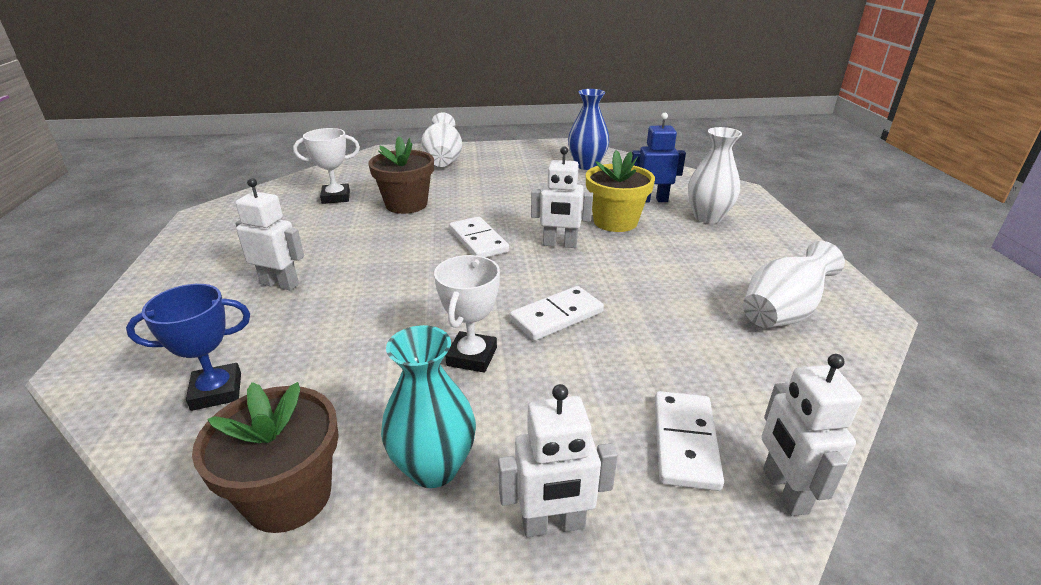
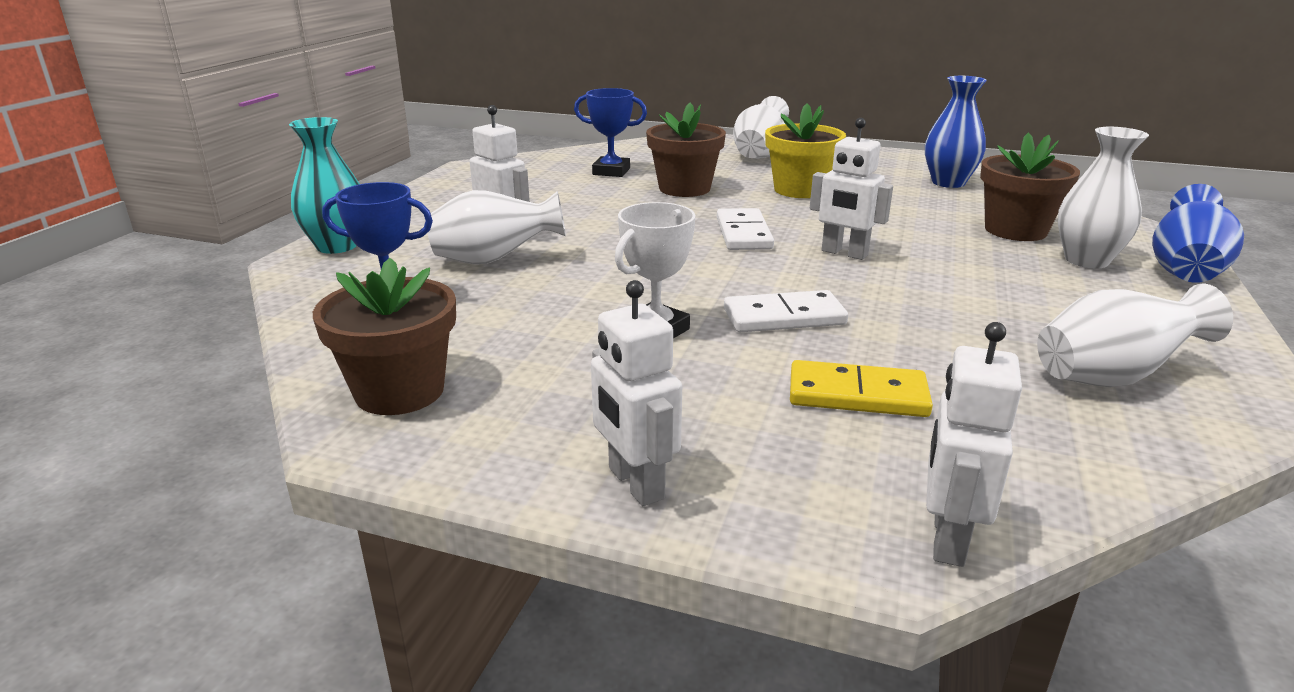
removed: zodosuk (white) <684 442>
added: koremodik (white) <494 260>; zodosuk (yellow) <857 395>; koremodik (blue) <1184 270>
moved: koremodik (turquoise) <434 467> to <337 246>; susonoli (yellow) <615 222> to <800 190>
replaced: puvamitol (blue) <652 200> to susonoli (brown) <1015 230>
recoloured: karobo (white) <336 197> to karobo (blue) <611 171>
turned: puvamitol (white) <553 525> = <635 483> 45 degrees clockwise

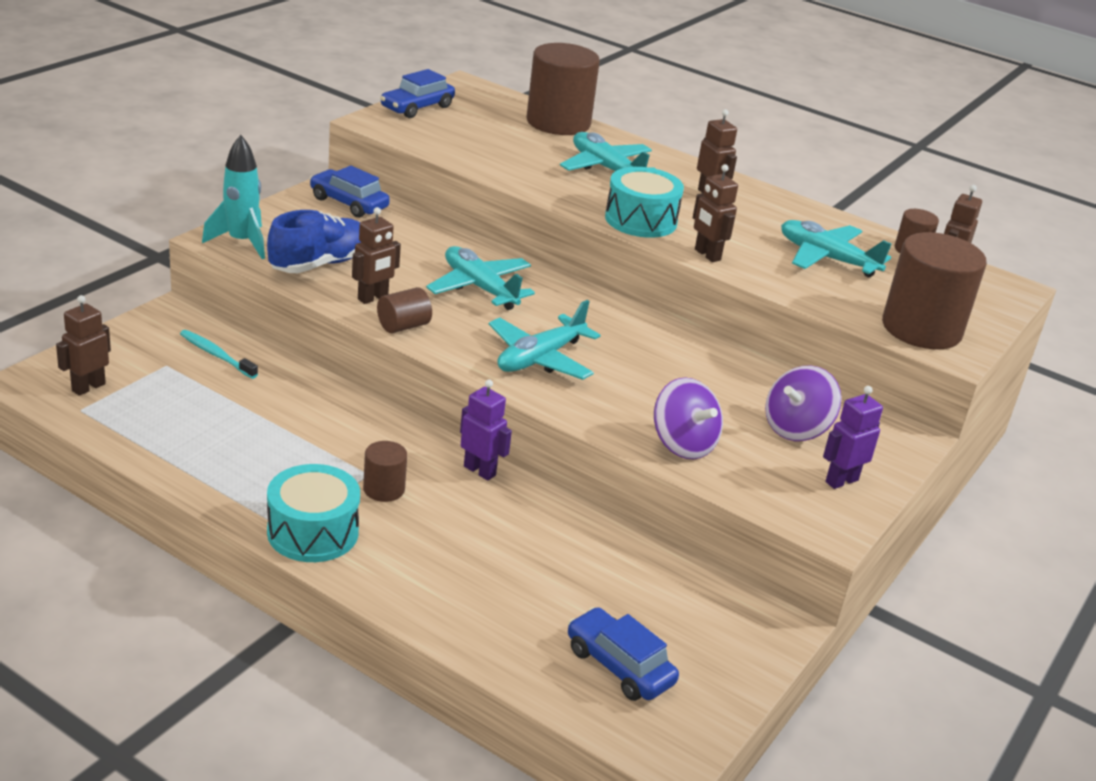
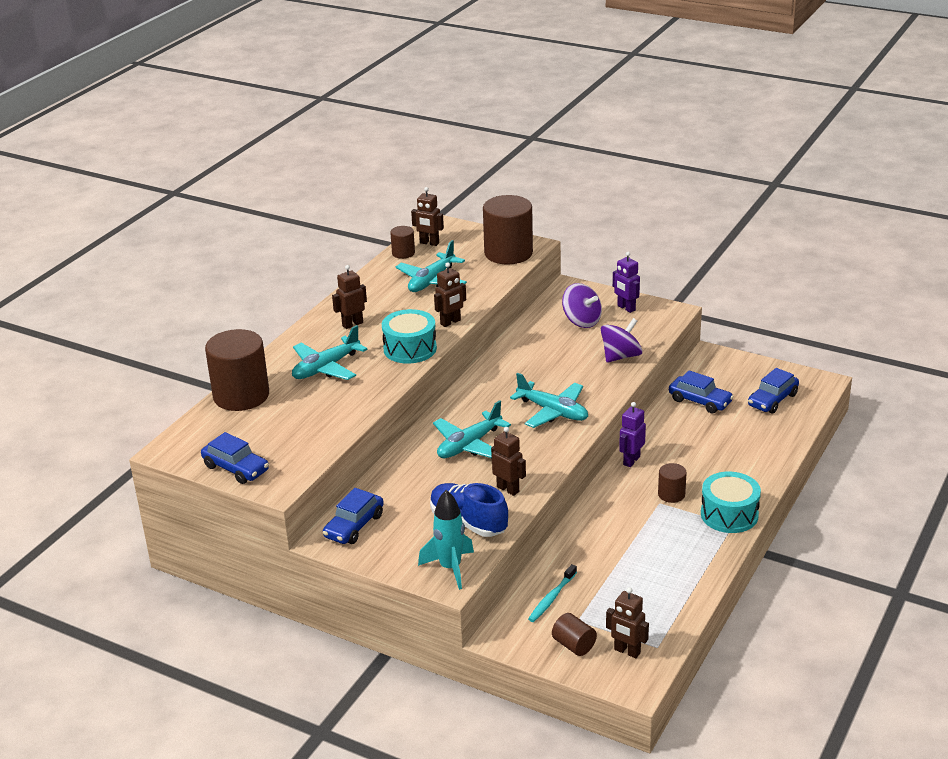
added: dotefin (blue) <700 401>
moved: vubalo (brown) <403 326> to <574 645>

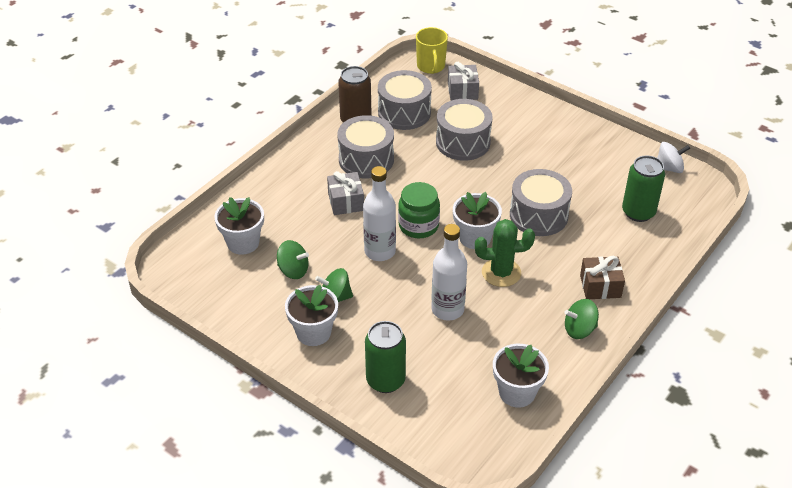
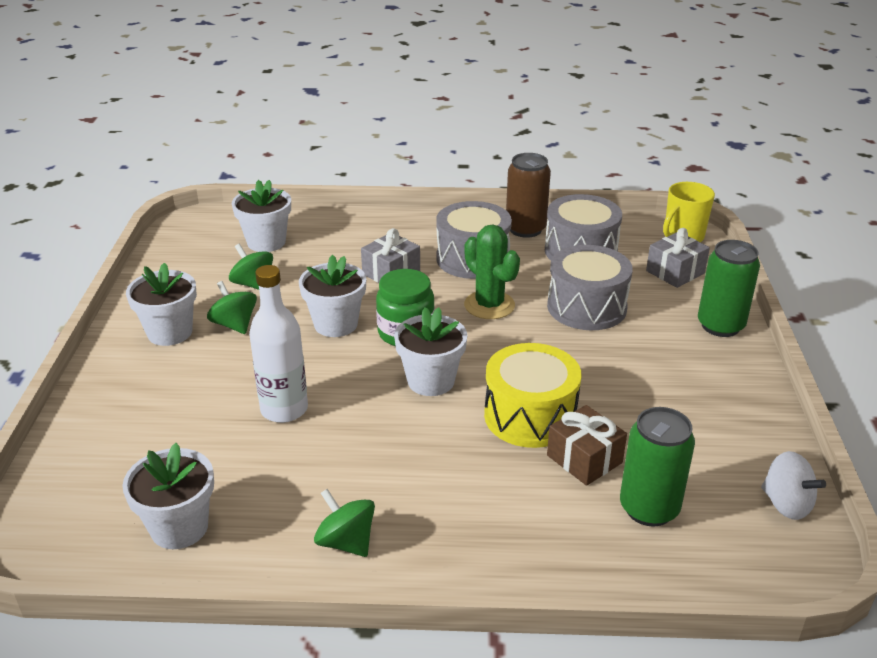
moved: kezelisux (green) <385 380> to <720 326>; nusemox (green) <501 273> to <489 305>; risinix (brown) <600 286> to <584 459>
replaced: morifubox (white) <380 251> to susonoli (white) <336 324>
recoloured: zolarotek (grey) <538 215> to zolarotek (yellow) <530 416>
turned: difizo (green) <293 270> = <253 284> 150 degrees clockwise

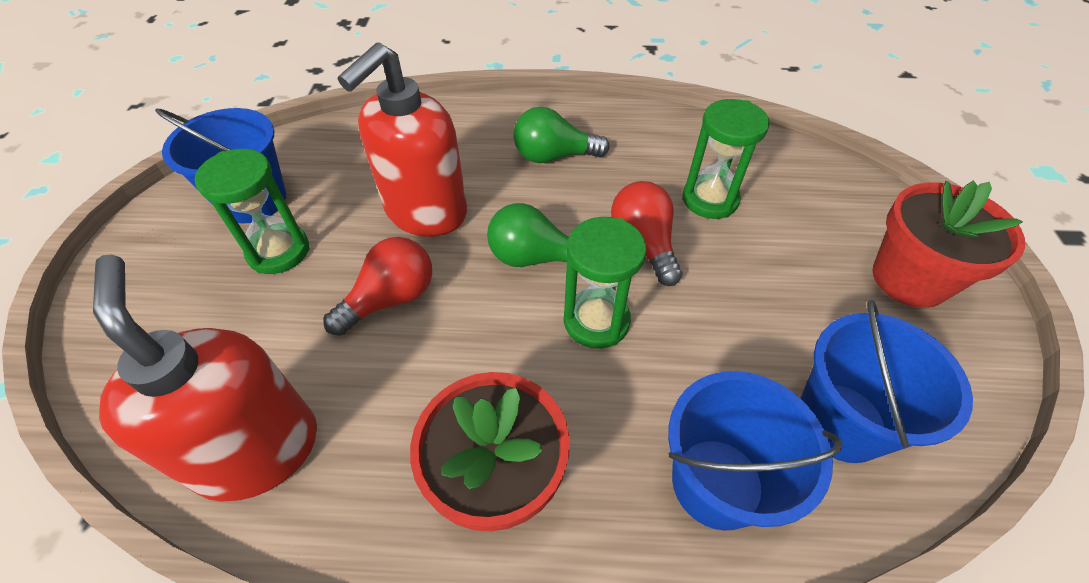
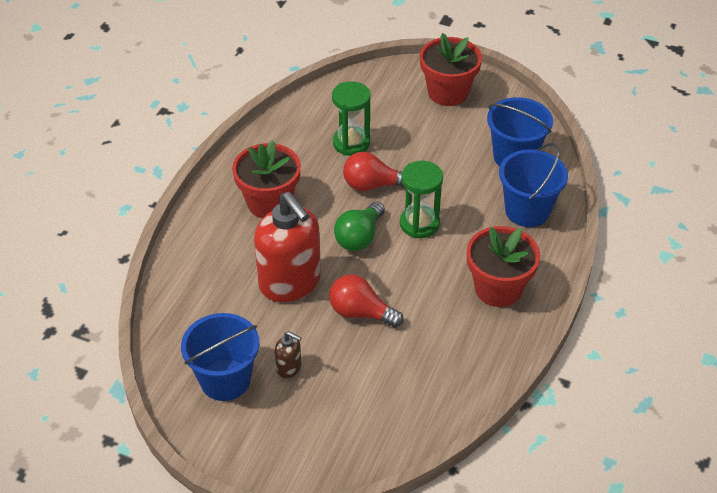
removed: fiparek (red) <258 450>
replaced: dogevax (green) <279 251> to fiparek (brown) <289 367>; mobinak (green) <553 156> to susonoli (red) <269 203>
turned: mobinak (red) <391 299> = <361 313> 45 degrees counterclockwise

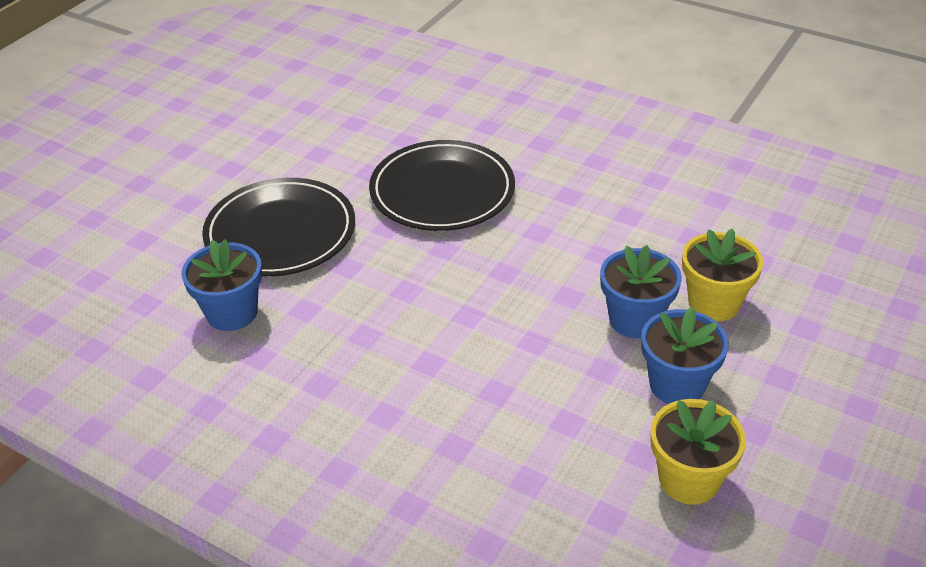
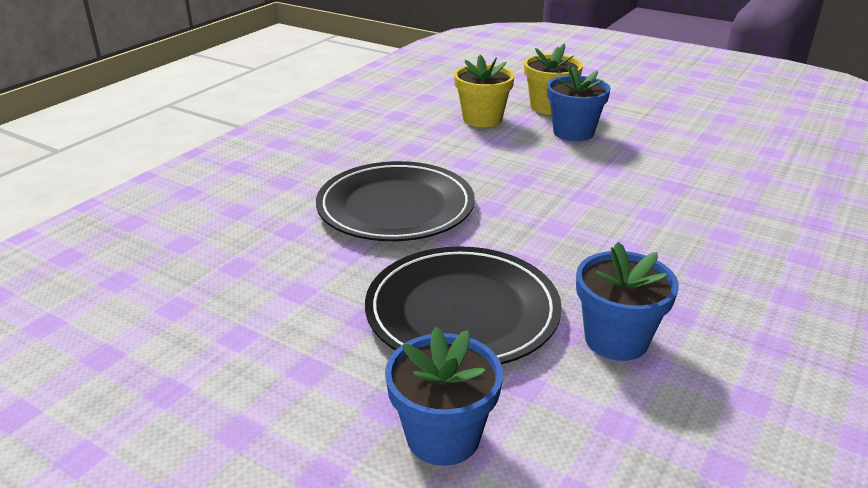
moved: susonoli (blue) <677 385> to <443 436>; susonoli (yellow) <689 479> to <482 119>

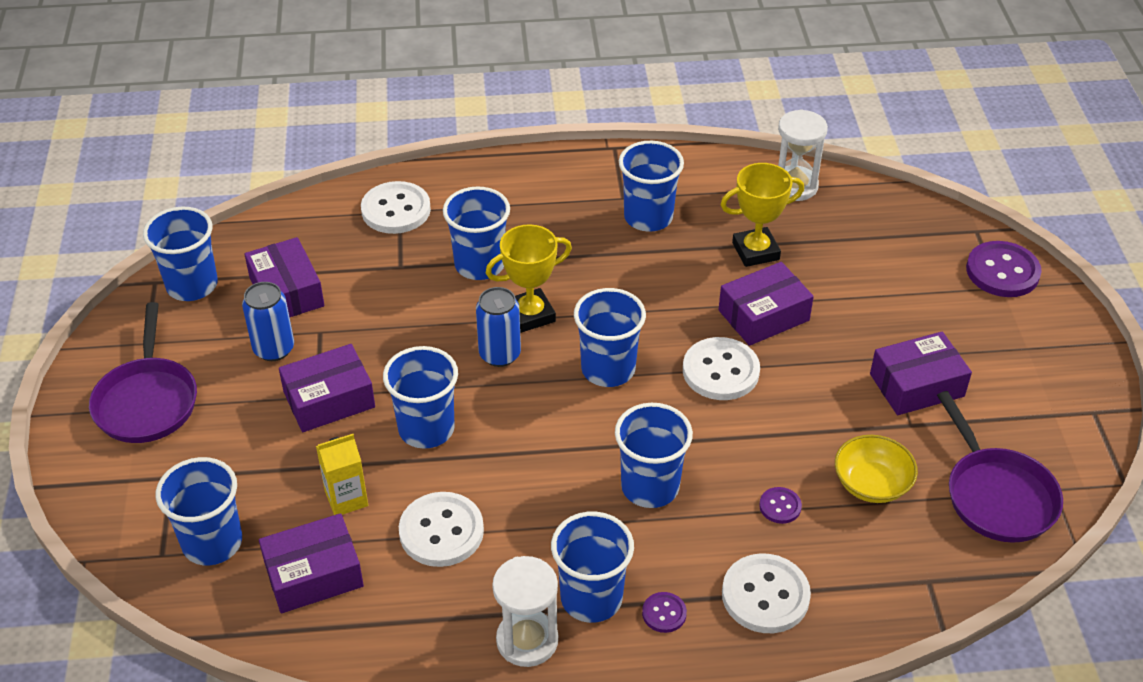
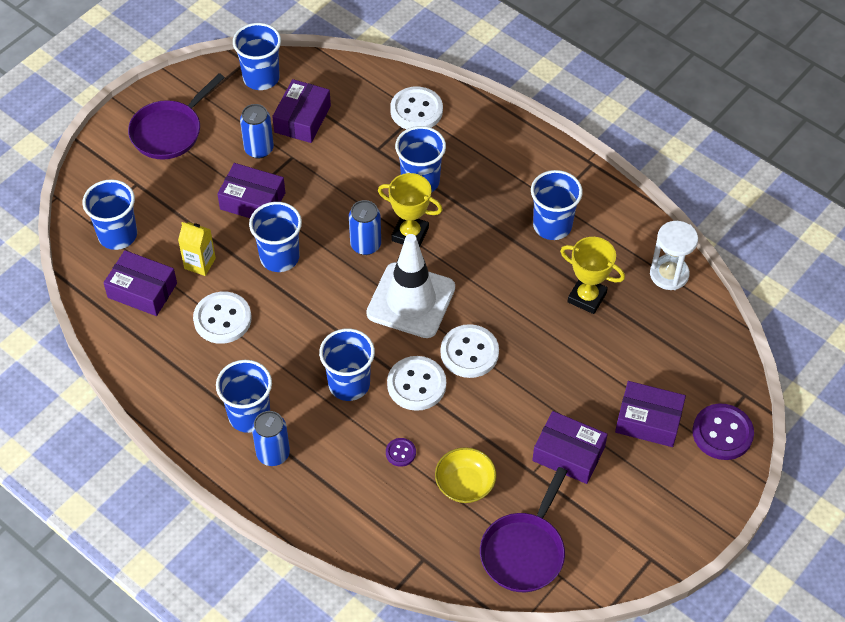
removed: dogevax (white) <527 640>
moved: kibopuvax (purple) <763 315> to <648 420>; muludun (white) <765 595> to <416 384>
replaced: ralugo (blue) <608 369> to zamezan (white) <411 300>; muludun (purple) <664 613> to kezelisux (blue) <273 454>

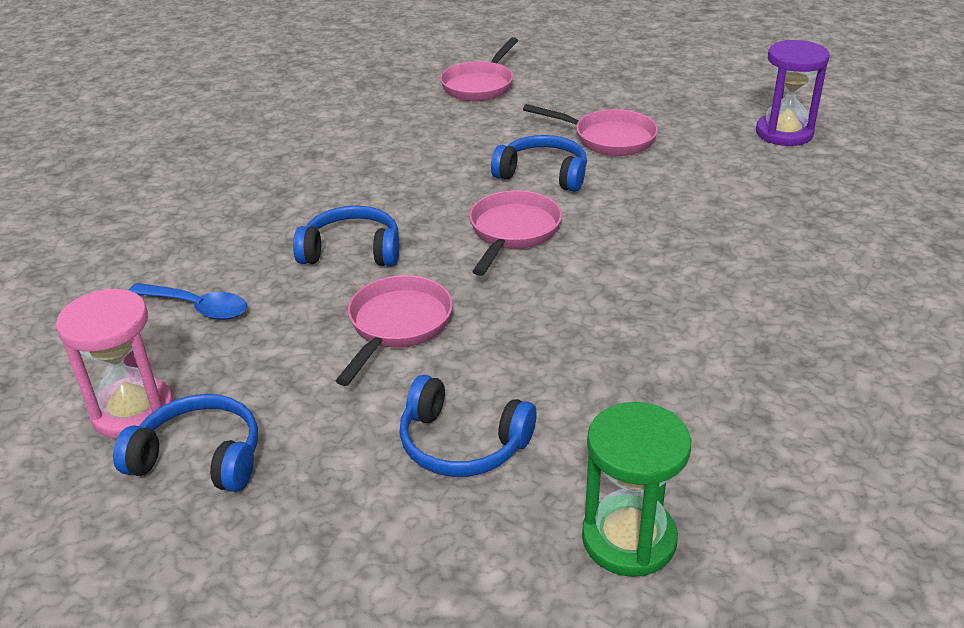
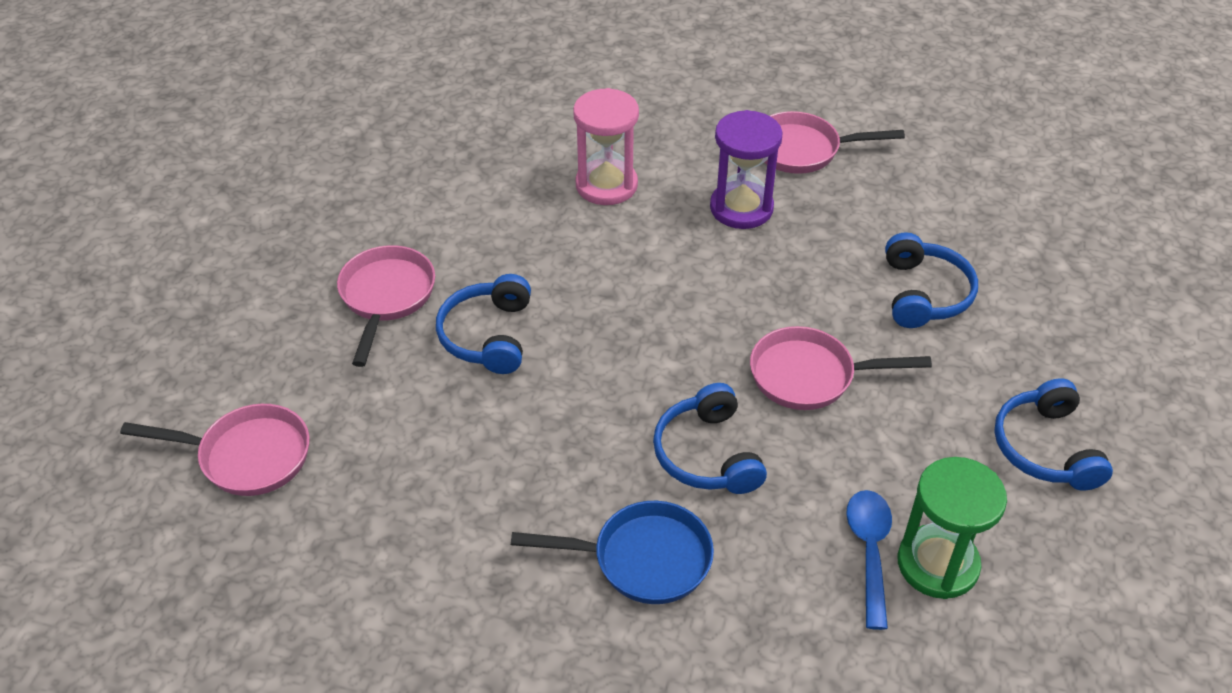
added: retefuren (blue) <643 559>
moved: dogevax (pink) <133 411> to <606 185>; retefuren (pink) <512 232> to <803 150>; dogevax (green) <629 539> to <937 564>; dogevax (purple) <784 133> to <741 208>

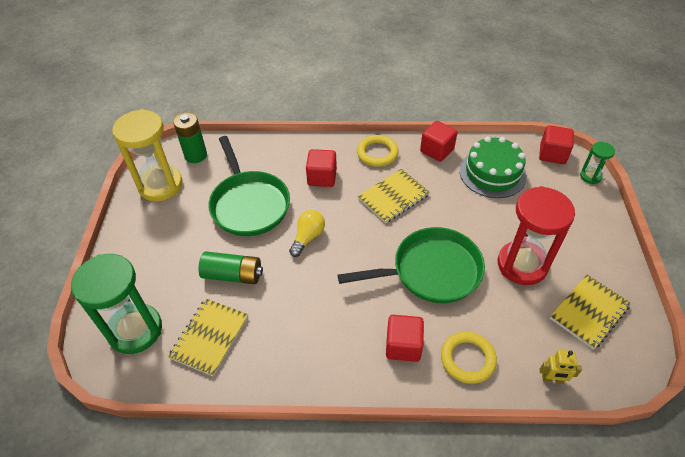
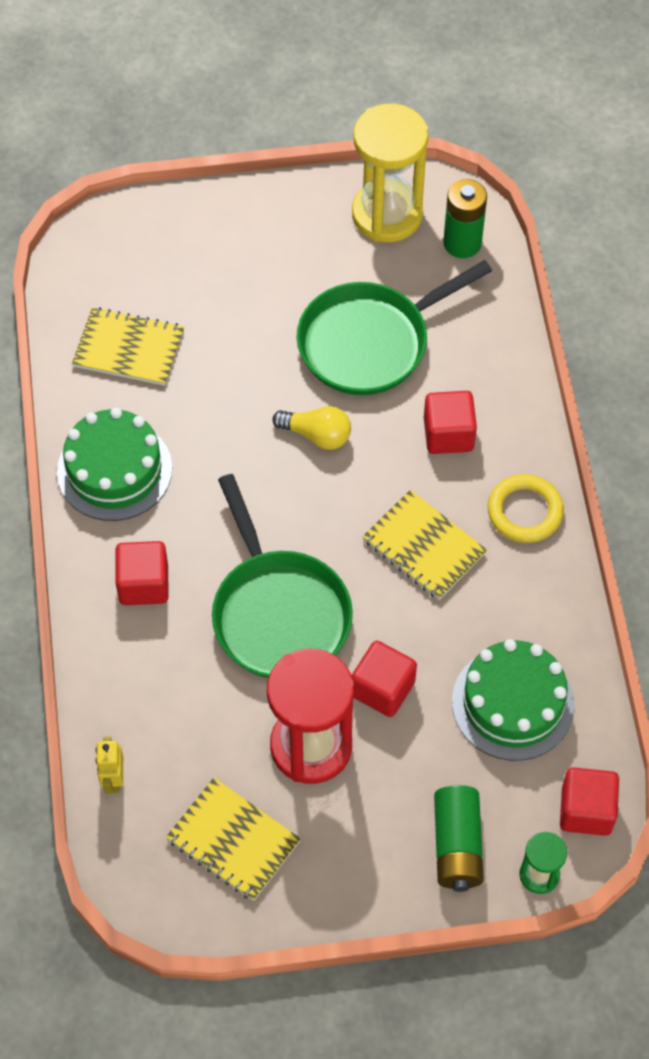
removed: dogevax (green) <135 330>; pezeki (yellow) <467 359>
added: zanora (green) <114 470>
moved: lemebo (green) <233 275> to <457 845>; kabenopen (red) <437 150> to <382 689>

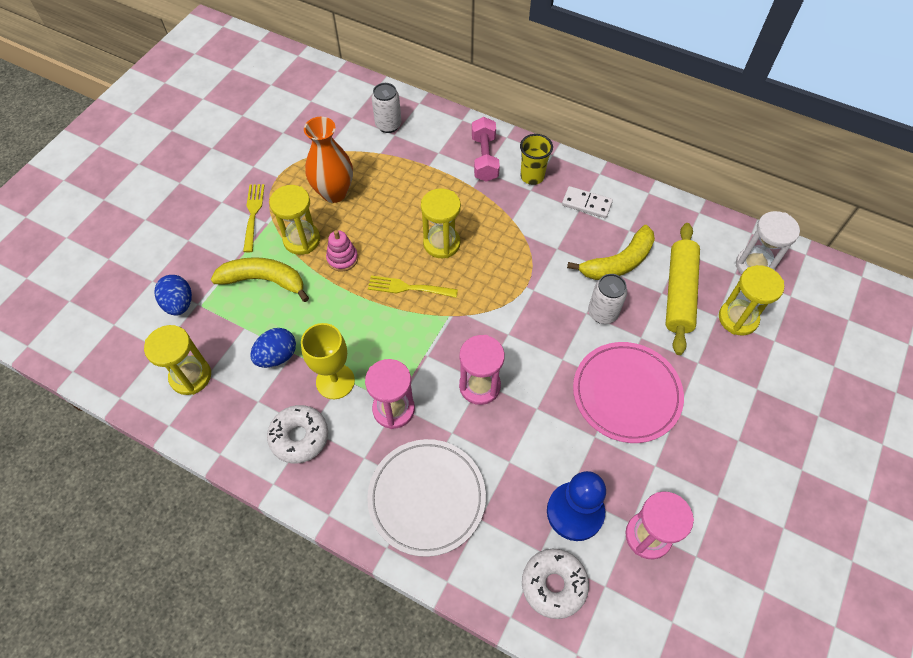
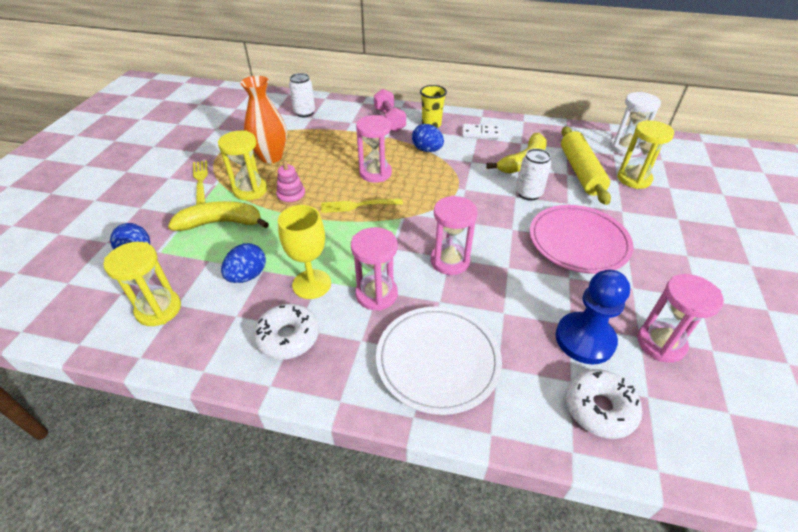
added: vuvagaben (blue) <427 150>
recoloured: dogevax (yellow) <441 243> to dogevax (pink) <375 173>

